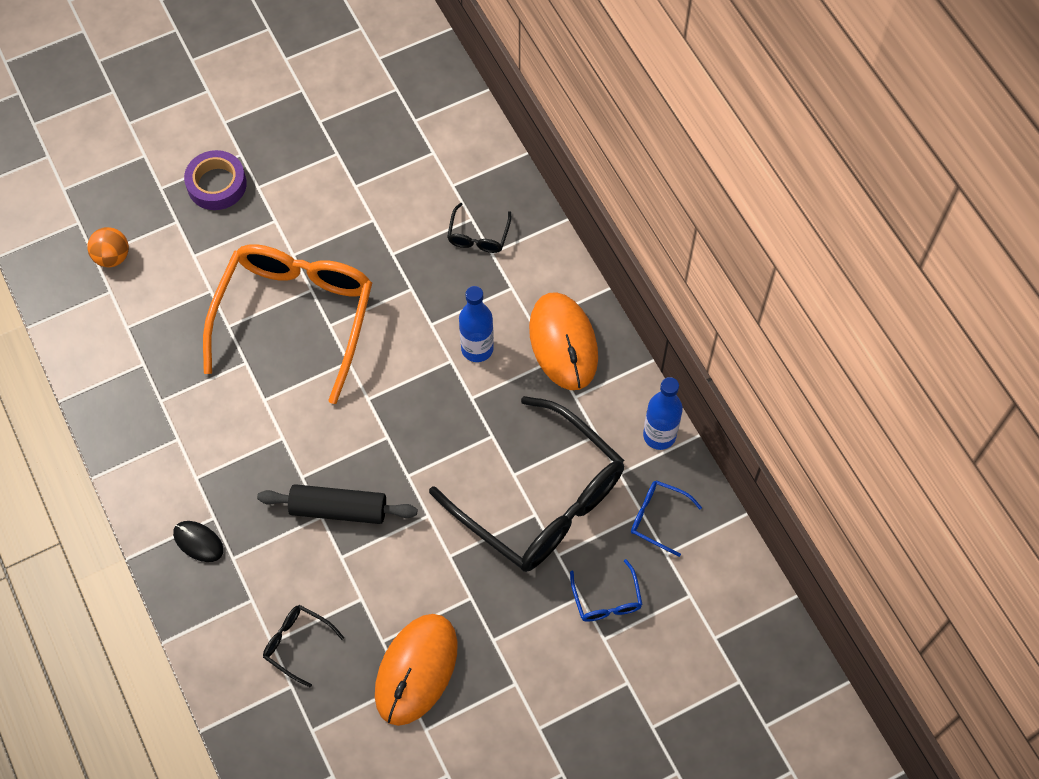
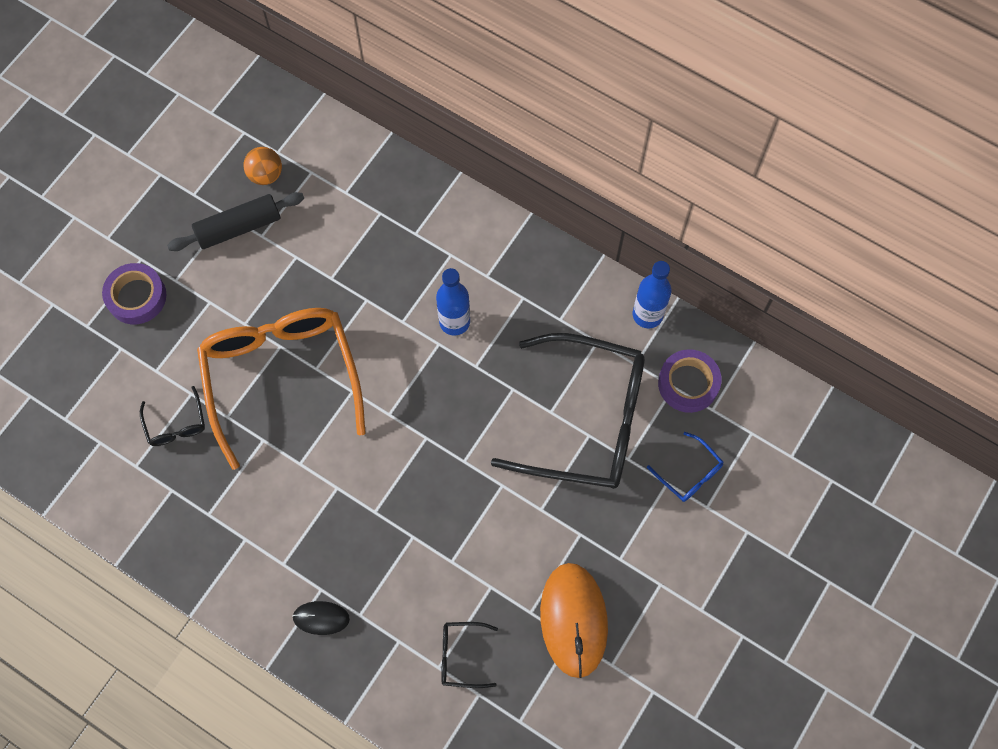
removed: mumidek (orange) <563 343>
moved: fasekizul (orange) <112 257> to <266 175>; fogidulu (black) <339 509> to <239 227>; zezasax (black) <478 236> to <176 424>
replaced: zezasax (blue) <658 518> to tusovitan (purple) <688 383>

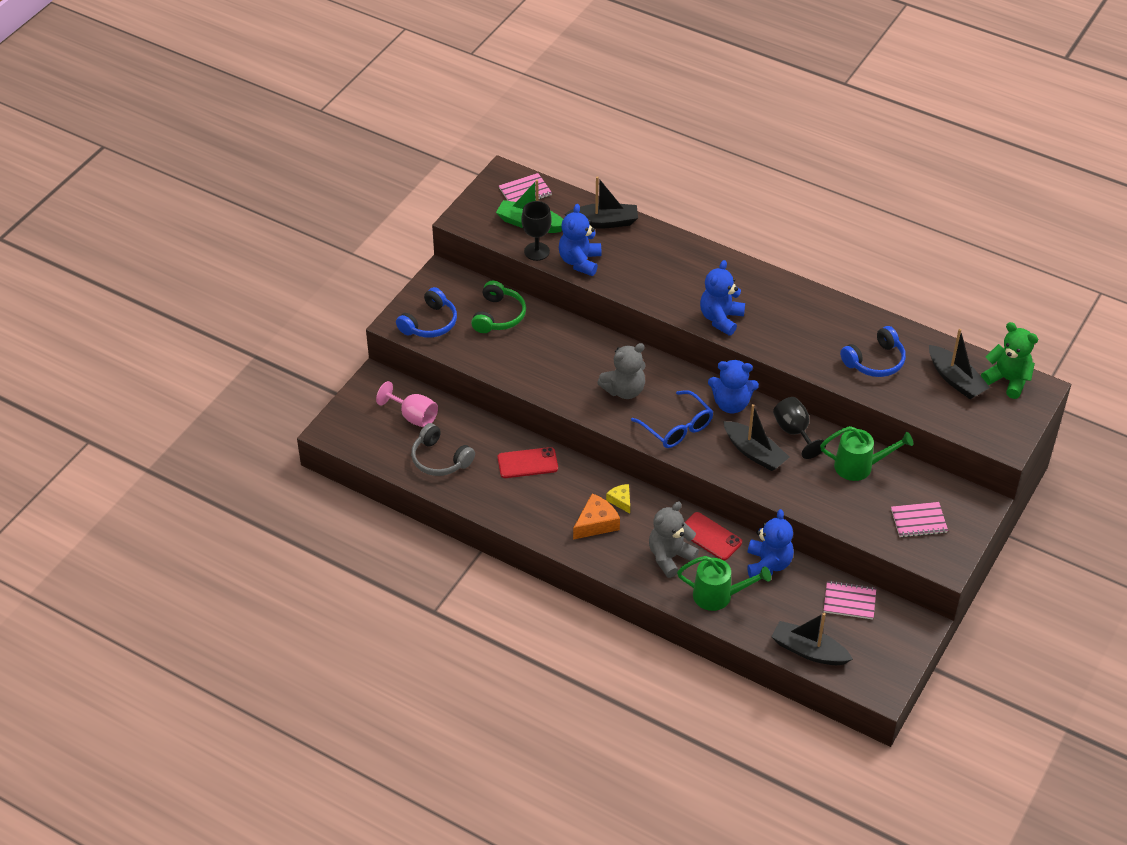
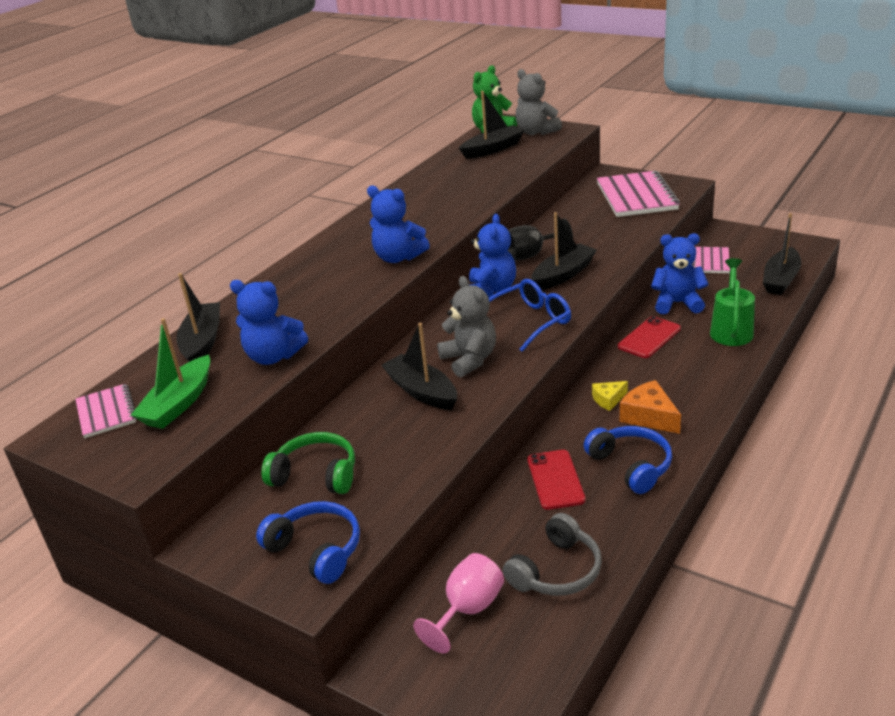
removed: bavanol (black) <536 251>; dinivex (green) <859 466>
added: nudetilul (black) <421 391>
moved: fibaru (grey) <670 557> to <536 132>; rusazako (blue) <875 361> to <631 466>
resized: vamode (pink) <918 521> = <636 196> x1.79

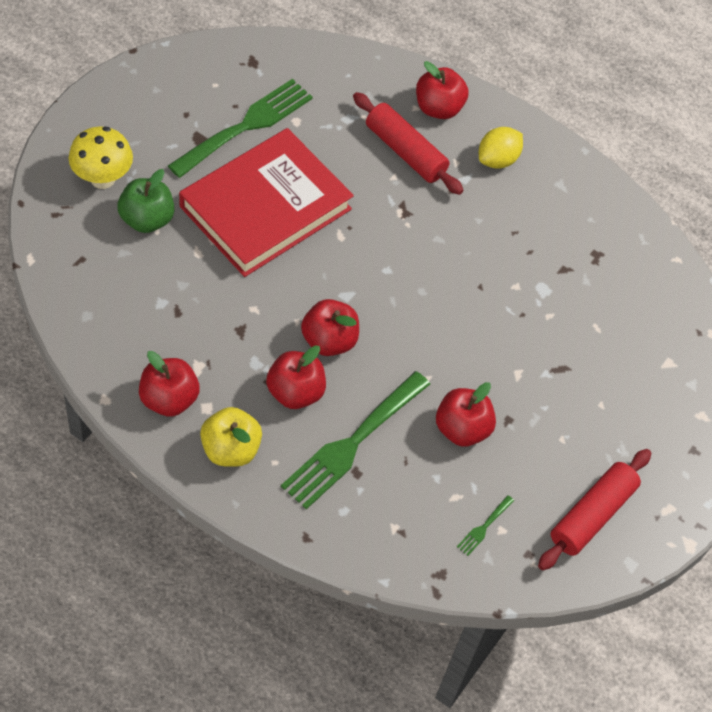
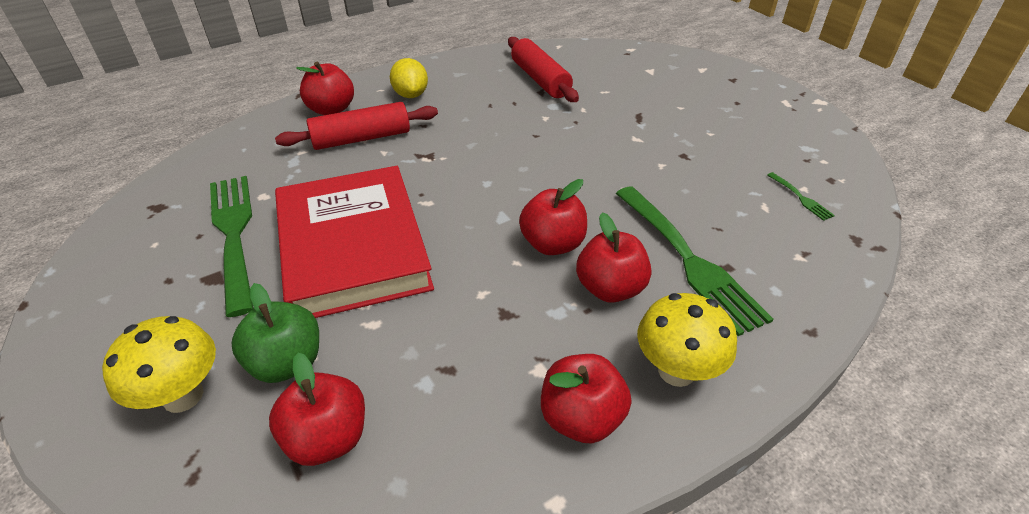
moved: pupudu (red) <462 429> to <327 438>; fogidulu (red) <592 515> to <540 79>
replaced: pupudu (yellow) <230 449> to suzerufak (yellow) <676 371>

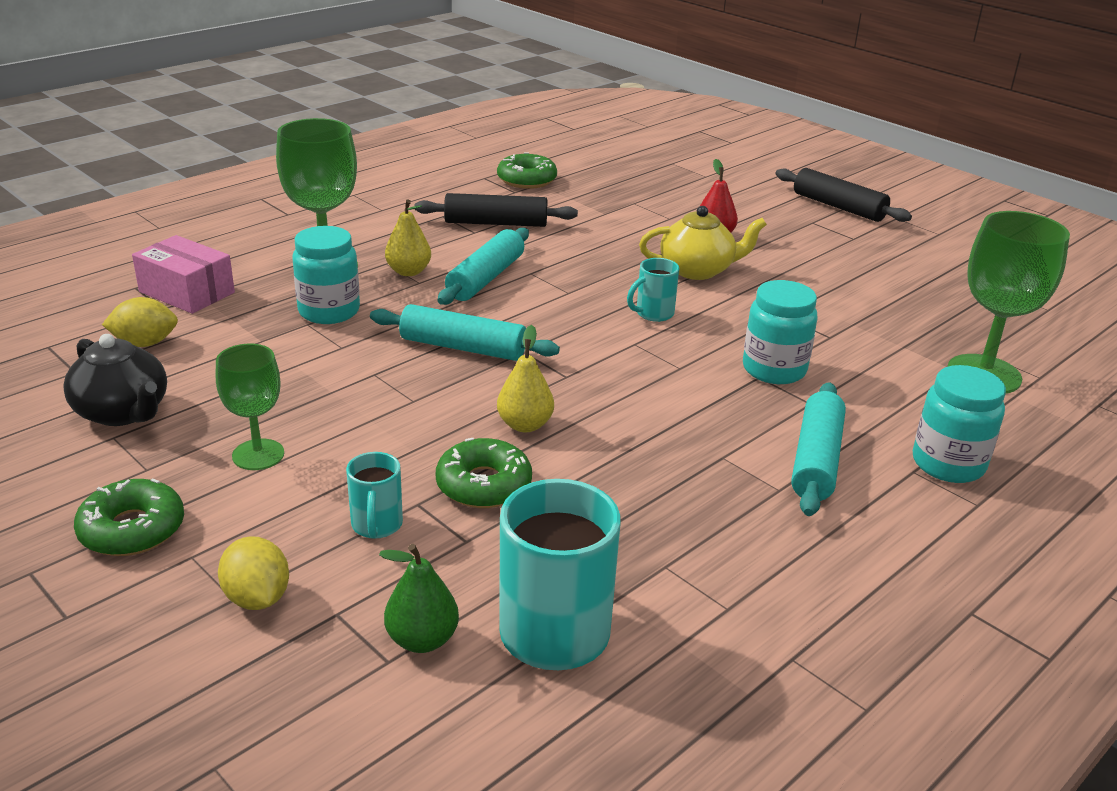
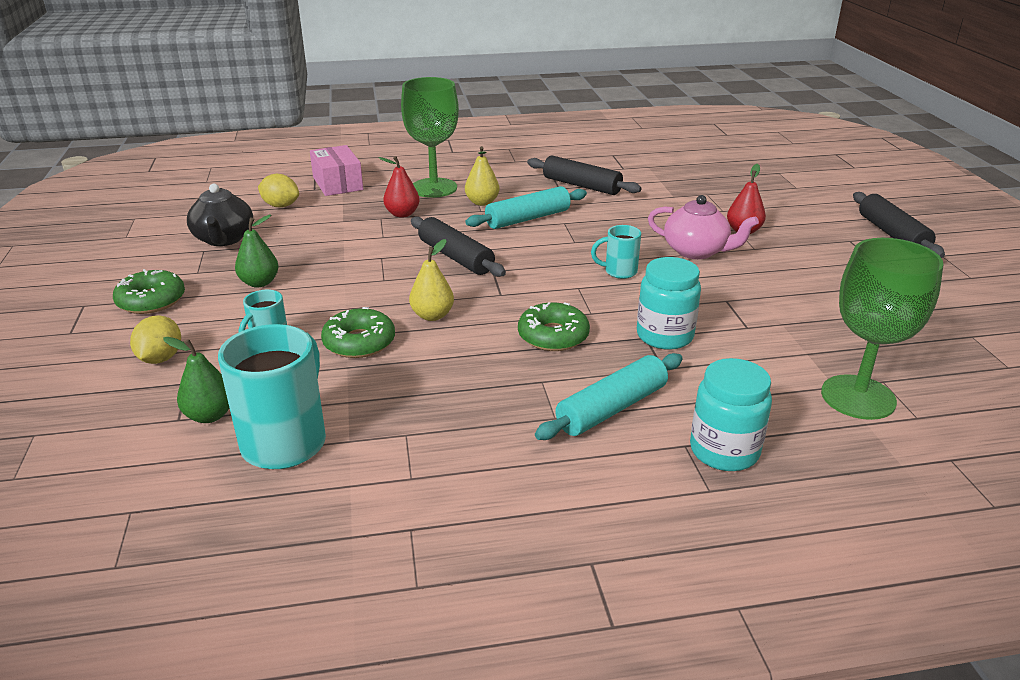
moved: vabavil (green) <526 180> to <553 336>
replaced: bavanol (green) <258 455> to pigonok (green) <259 283>; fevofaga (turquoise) <329 311> to pigonok (red) <402 214>
recoloured: fogidulu (turquoise) <463 347> to fogidulu (black) <455 257>; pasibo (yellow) <698 270> to pasibo (pink) <696 251>

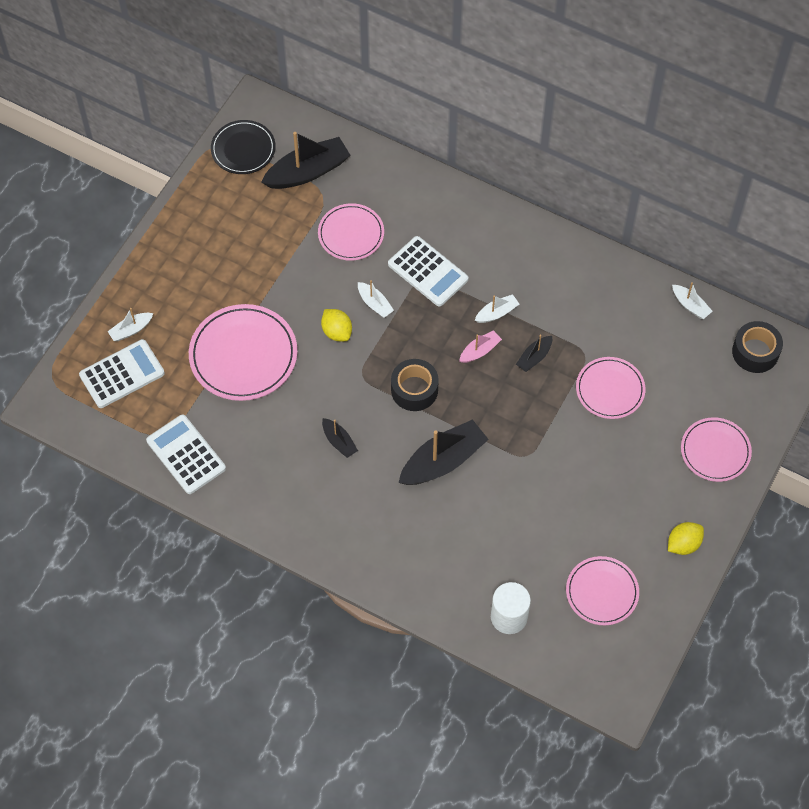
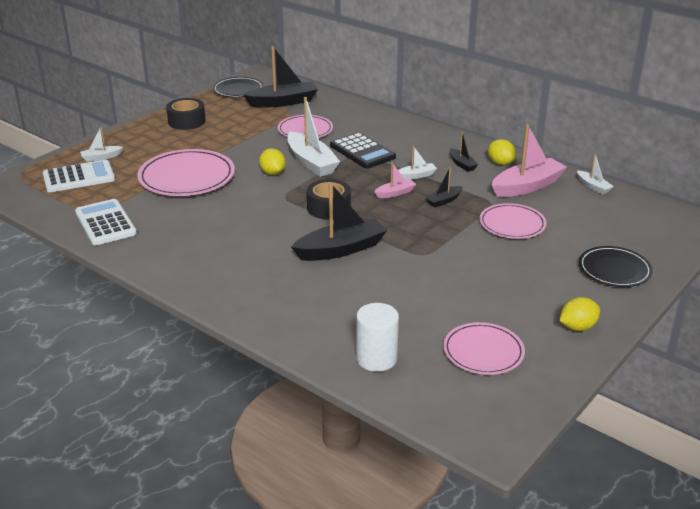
added: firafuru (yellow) <500 163>; nudetilul (pink) <527 186>
moved: nudetilul (black) <339 441> to <462 164>; tusovitan (black) <755 352> to <186 121>
recoloured: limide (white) <427 272> to limide (black) <362 152>; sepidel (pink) <715 451> to sepidel (black) <614 270>
resized: nudetilul (white) <375 303> = <311 162> x1.99

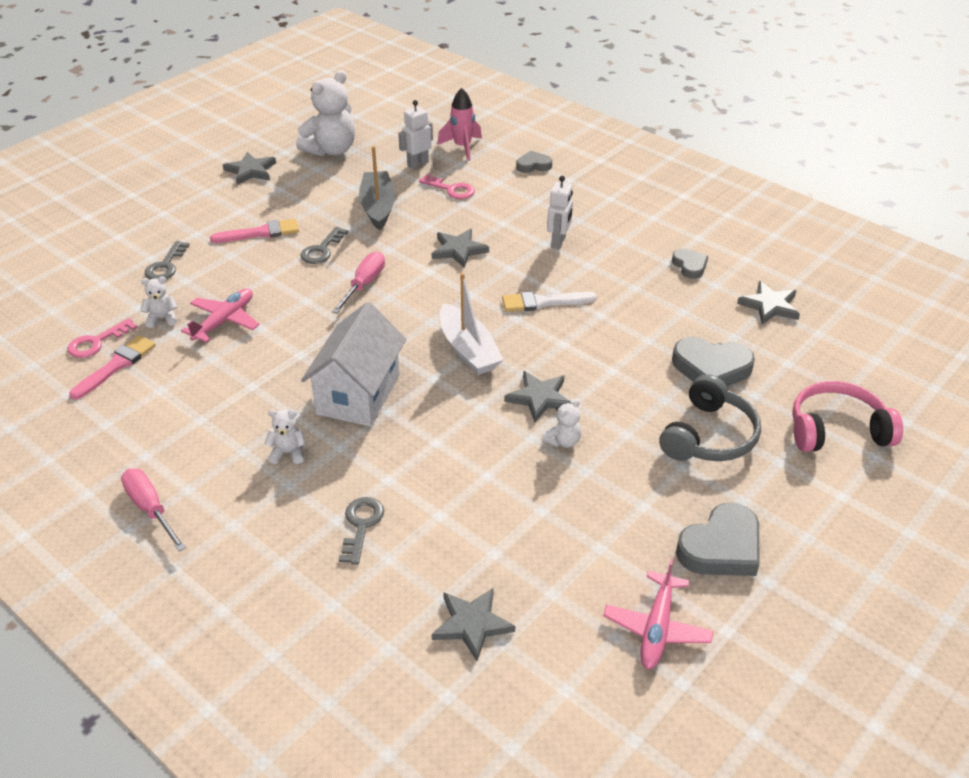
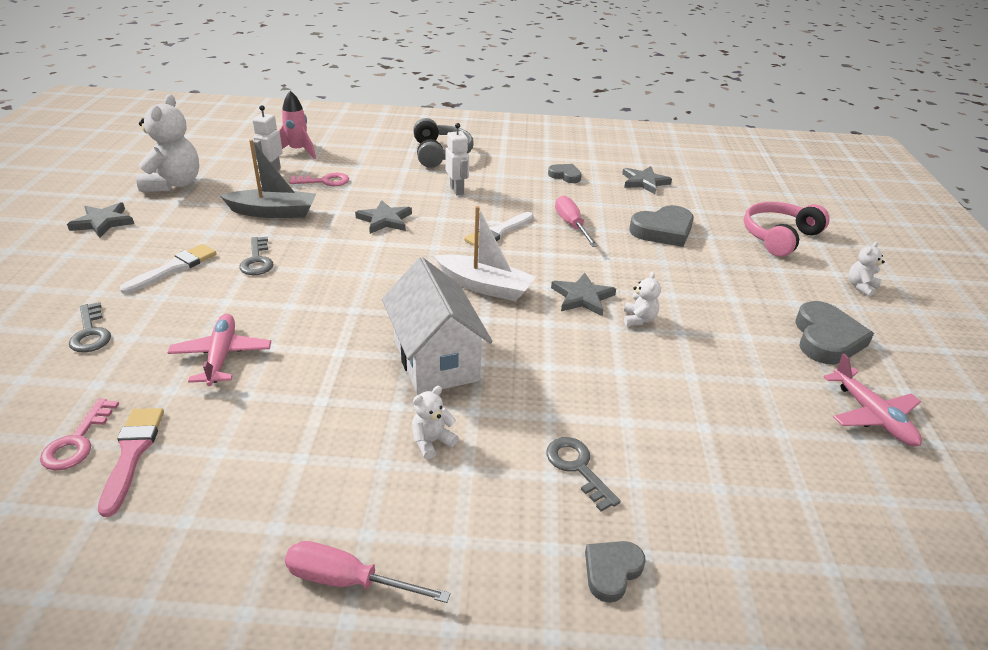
removed: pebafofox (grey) <472 624>
moved: fibaru (white) <162 318> to <860 287>; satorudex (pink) <364 284> to <571 225>; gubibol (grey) <533 165> to <611 571>; rusazako (grey) <709 436> to <441 153>
recoloured: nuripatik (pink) <260 233> to nuripatik (white) <174 268>
turned: nudetilul (grey) <378 207> = <273 212> 135 degrees clockwise

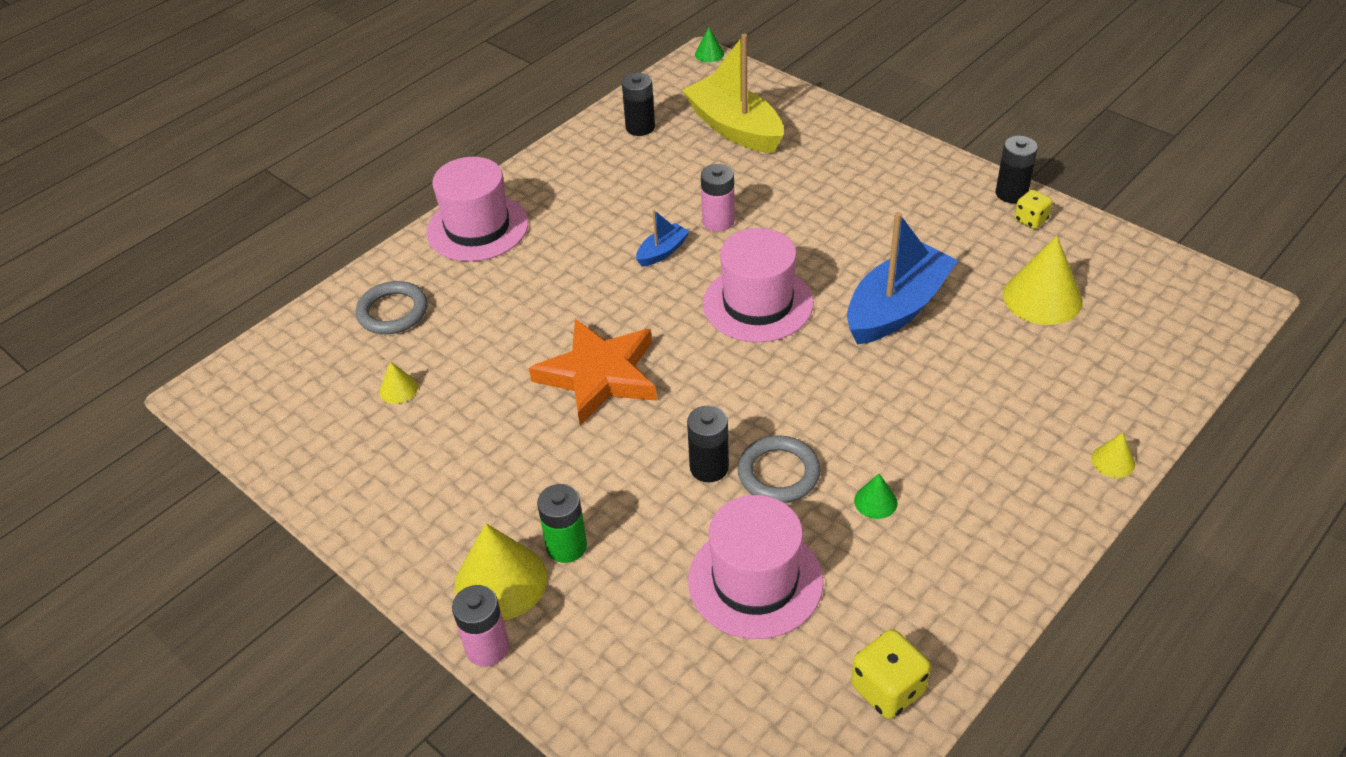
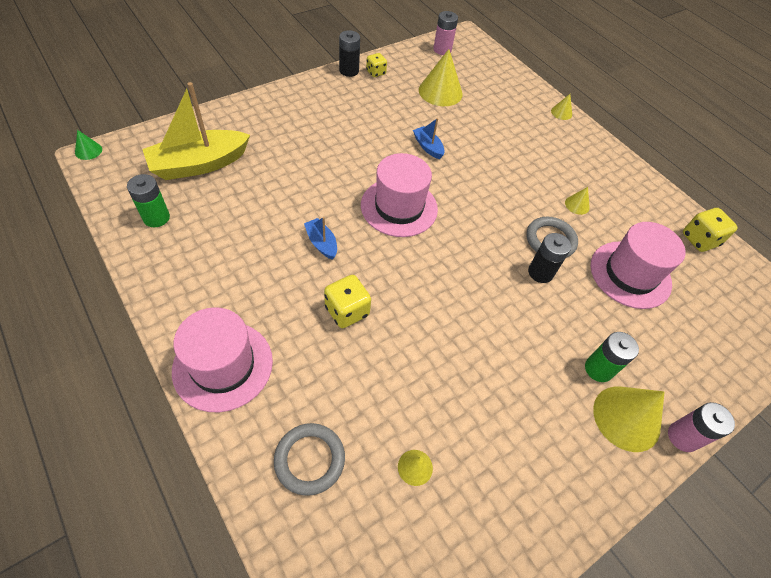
removed: pebafofox (orange) <599 375>
added: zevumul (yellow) <347 311>
moved: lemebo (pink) <718 221> to <442 50>
recoloured: lemebo (black) <640 127> to lemebo (green) <156 217>; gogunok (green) <875 501> to gogunok (yellow) <577 205>
resized: nudetilul (blue) <897 308> = <428 147> x0.47

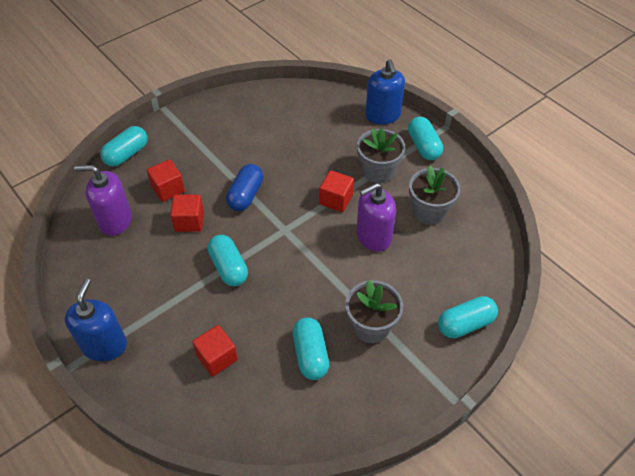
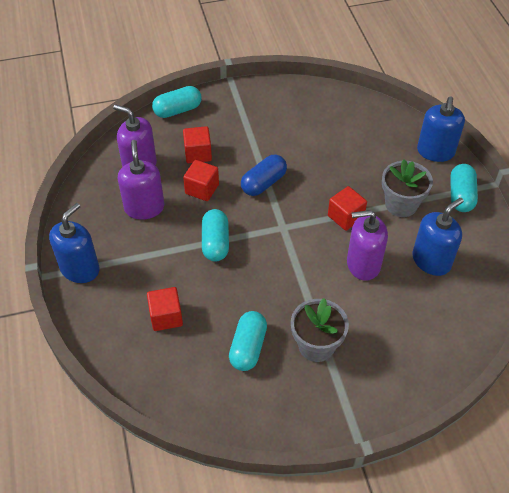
removed: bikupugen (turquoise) <465 324>
added: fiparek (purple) <144 207>
replaced: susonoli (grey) <429 212> to fiparek (blue) <431 261>

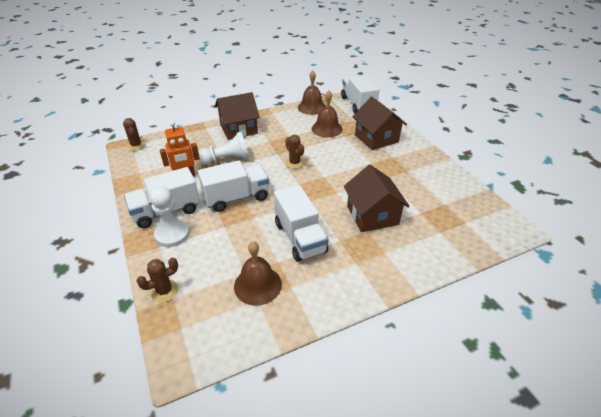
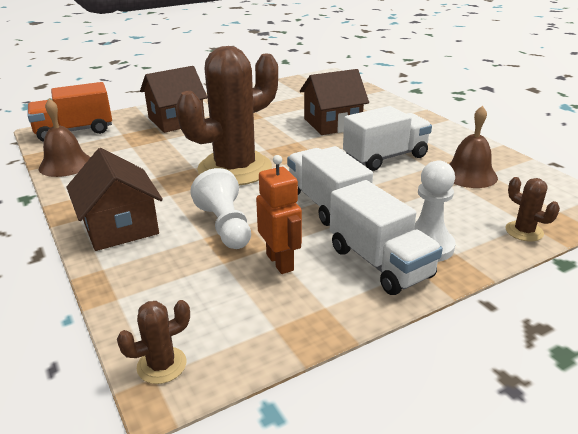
removed: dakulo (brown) <327 129>
recoloured: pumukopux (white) <358 104> to pumukopux (orange) <74 131>
resized: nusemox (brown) <294 163> = <235 169> x2.49

